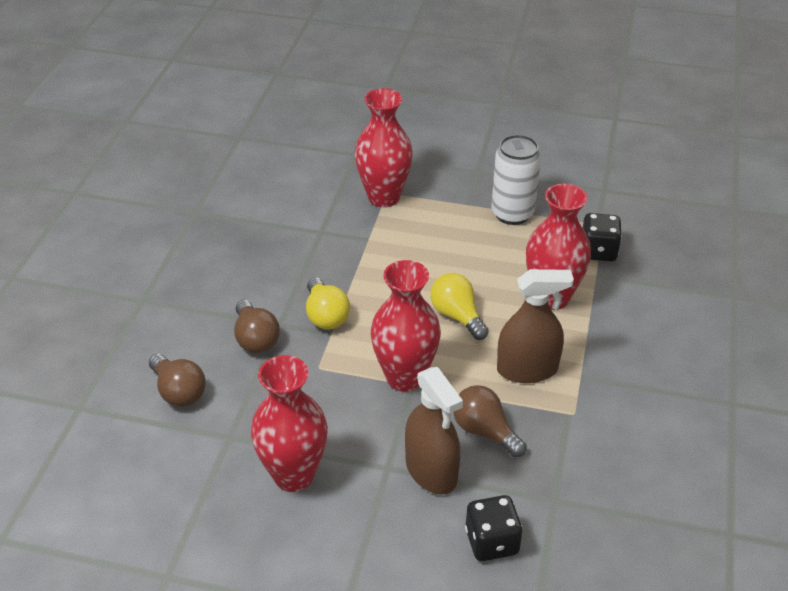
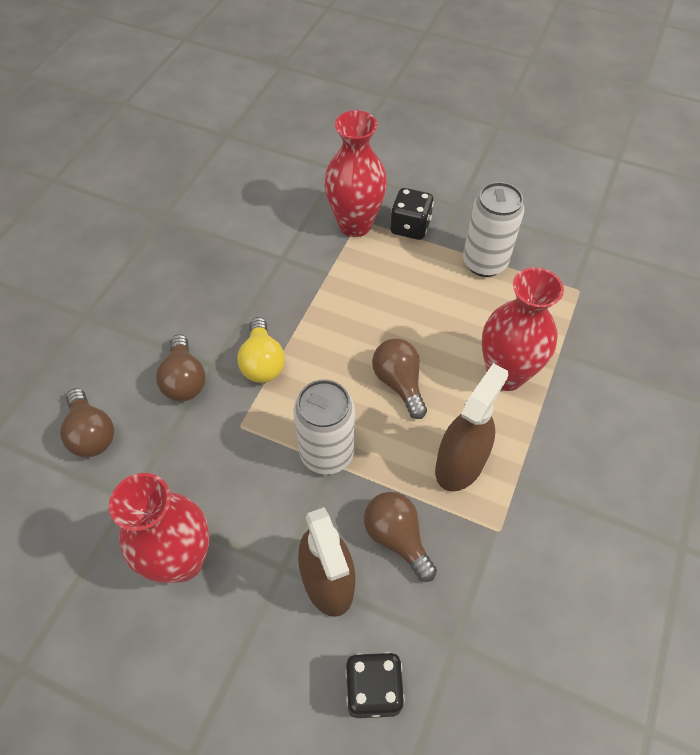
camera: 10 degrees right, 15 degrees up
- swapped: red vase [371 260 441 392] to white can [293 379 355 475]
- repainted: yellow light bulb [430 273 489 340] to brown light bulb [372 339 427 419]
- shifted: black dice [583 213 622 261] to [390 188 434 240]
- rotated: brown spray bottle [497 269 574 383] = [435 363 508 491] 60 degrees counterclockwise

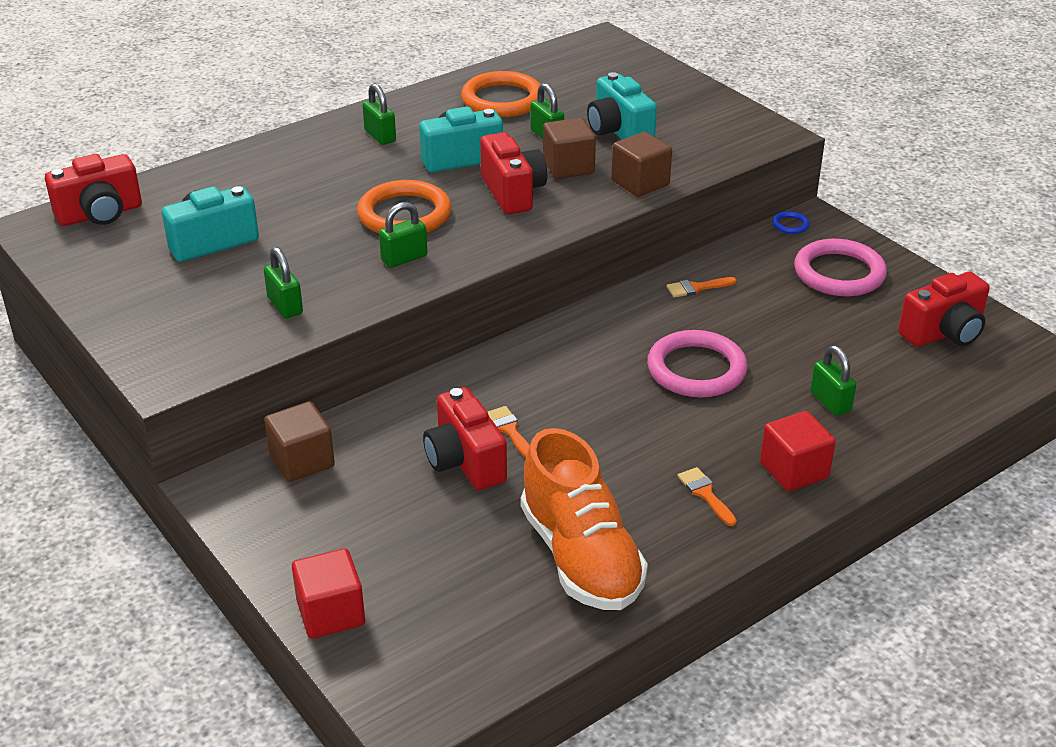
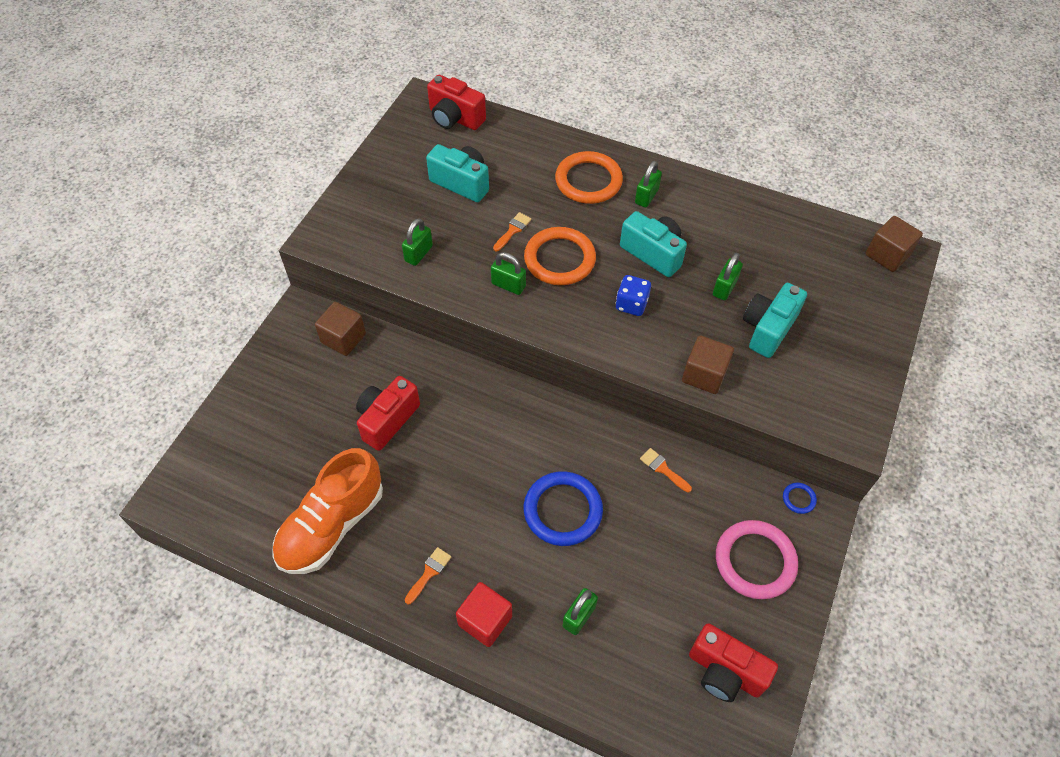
camera: 60 degrees right, 20 degrees up
- shifted: orange brush [488 406 530 458] to [493 212 532 251]
- repainted: pink ring [647 330 748 398] to blue ring [524 471 603 546]
- shifted: orange ring [461 71 541 117] to [555 151 623 204]
- swapped: red camera [480 132 547 214] to blue dice [616 275 651 316]
- shifted: brown cube [543 118 596 179] to [866 216 923 272]
- gone: red cube [292 548 365 639]

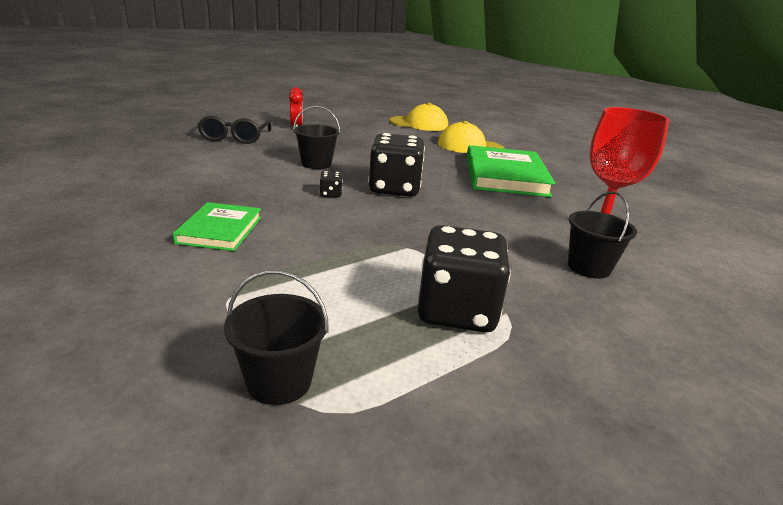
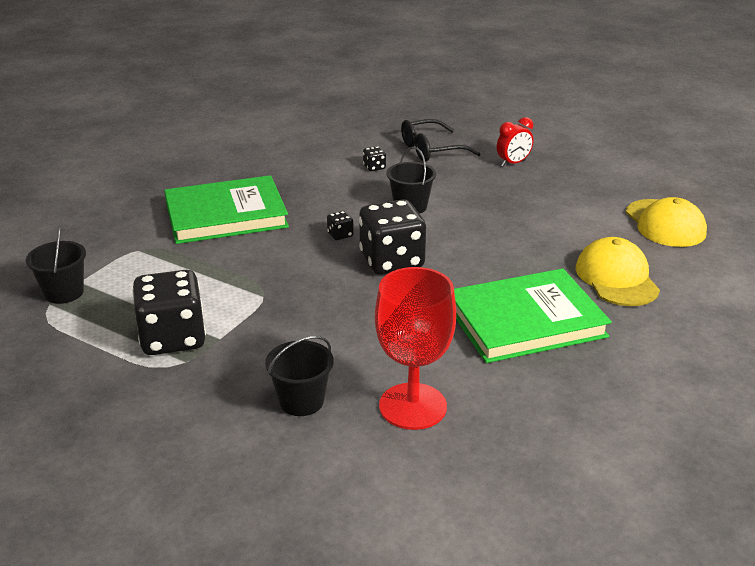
camera: 70 degrees right, 5 degrees up
- scaled: green book [173 202 261 251] = [164 175 289 244] x1.78
- new: black dice [363 146 386 171]

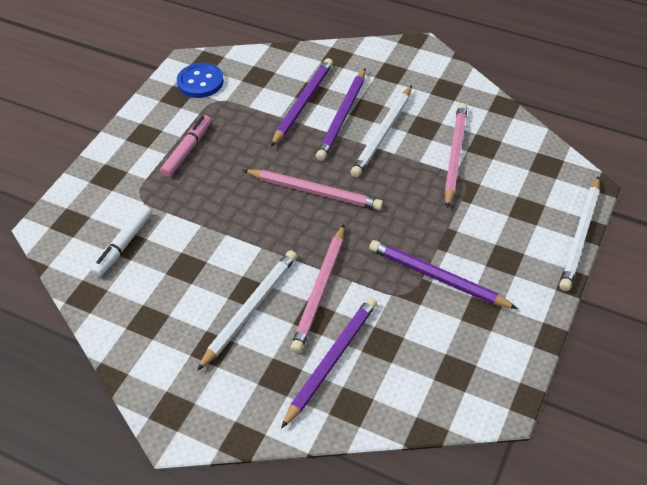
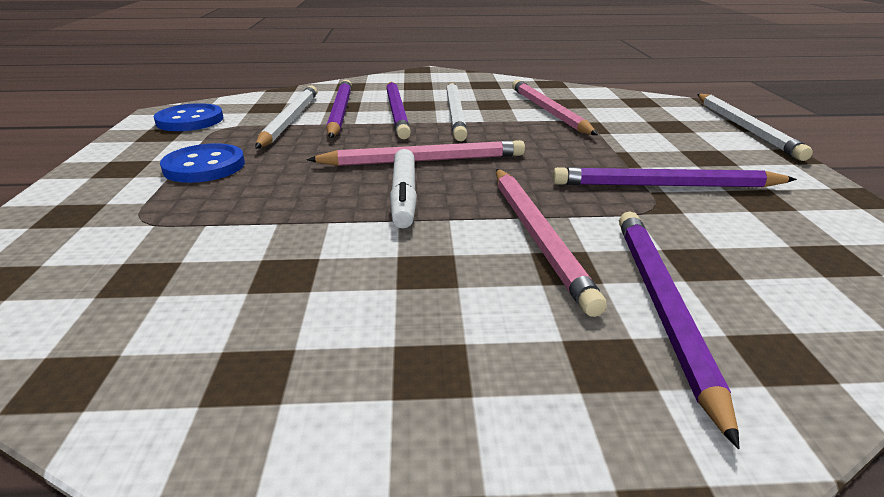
camera: 30 degrees left, 20 degrees down
- swapped: pink marker [160 115 211 178] to blue button [160 143 245 183]
- shifted: white pencil [197 250 297 371] to [255 85 317 149]
- shifted: white marker [91 205 152 277] to [390 149 417 228]

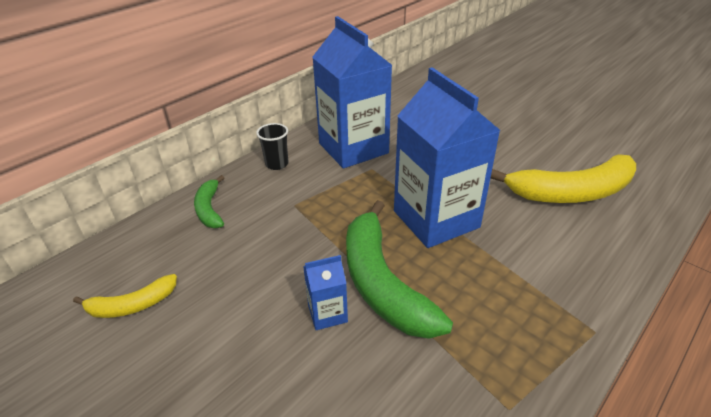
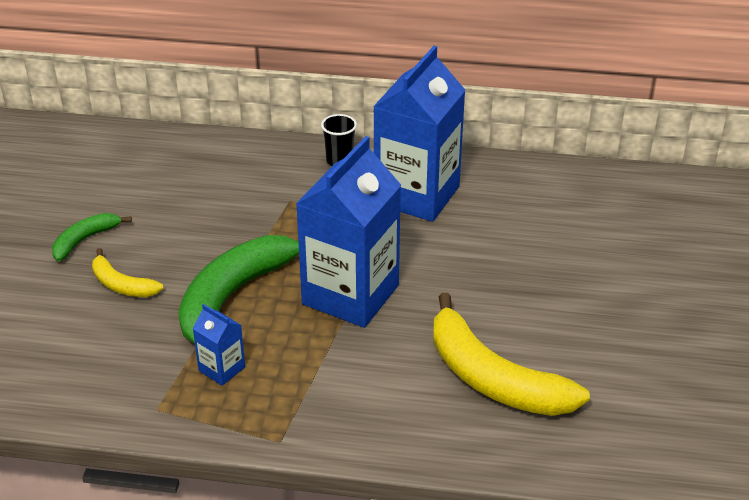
camera: 55 degrees right, 0 degrees up
- shifted: green banana [194 175 224 228] to [52 213 132 261]
- shifted: yellow banana [73 274 177 318] to [92 248 163 297]
- shifted: blue carton [303 255 348 330] to [193 304 245 386]

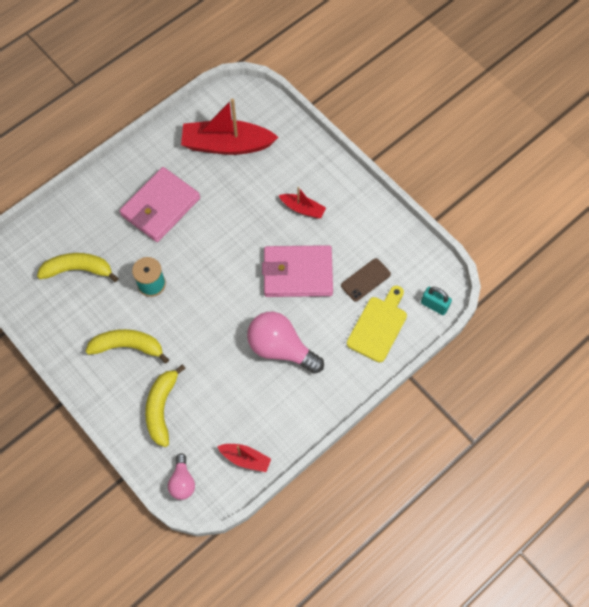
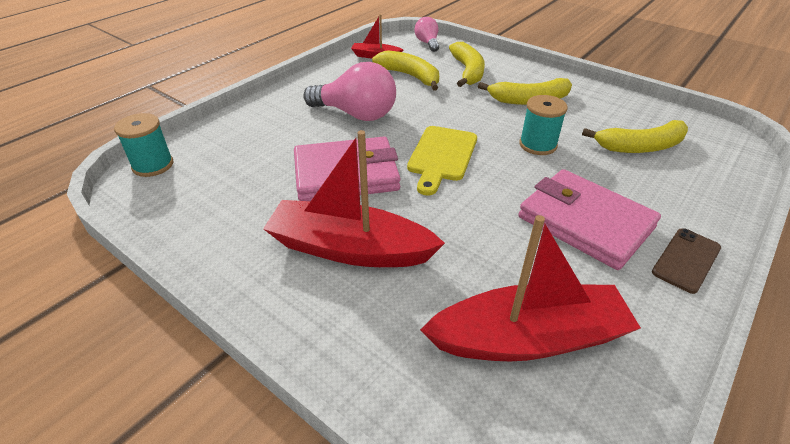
camera: 170 degrees right, 25 degrees down
- swapped: turquoise padlock [421 287 452 315] to turquoise spool [114 113 173 177]
- scaled: red boat [278 187 326 219] = [263 130 445 267] x2.00
- new: yellow banana [372 50 439 91]
- shifted: yellow cutting board [347 286 407 362] to [407 126 477 196]
- rotated: pink wallet [120 167 200 242] = [518 169 661 270] 75 degrees counterclockwise
- shifted: brown phone [341 258 391 302] to [652 228 721 294]

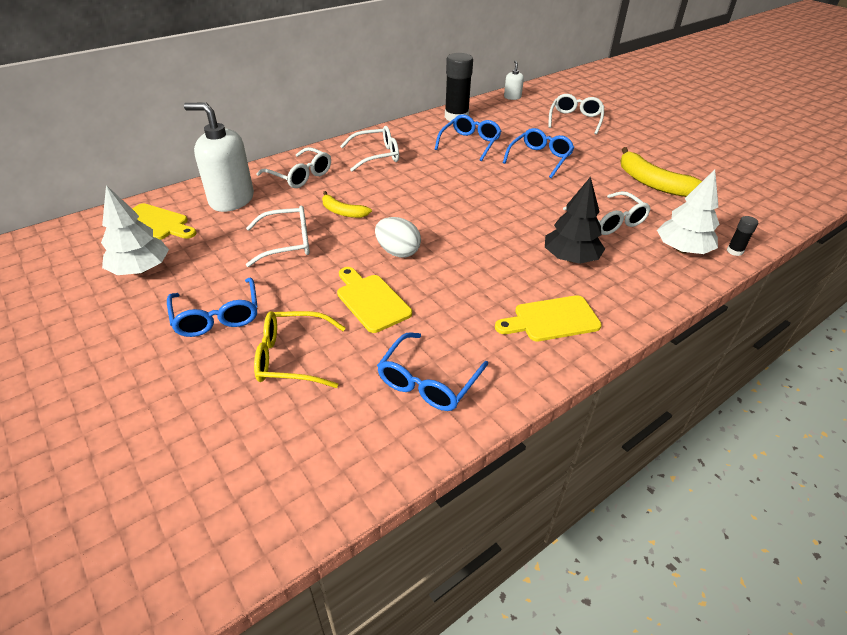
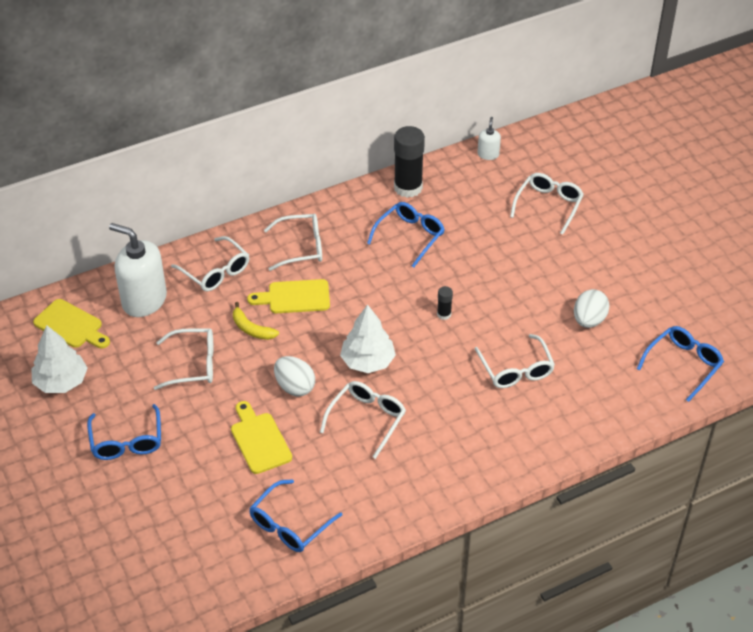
camera: 10 degrees right, 5 degrees up
- shifted: yellow cutting board [495 295 602 341] to [247 279 330 313]
- new: white glasses [320 381 406 459]
- shifted: white tree [657 169 719 254] to [340 304 396 373]
- shifted: black glue stick [727 216 758 256] to [437 286 453 320]
- swapped: yellow banana [620 147 702 197] to white egg [574 289 610 328]
- shifted: blue glasses [503 128 574 178] to [637 326 724 402]
- gone: yellow glasses [254 311 346 388]
- gone: black tree [545 176 605 264]

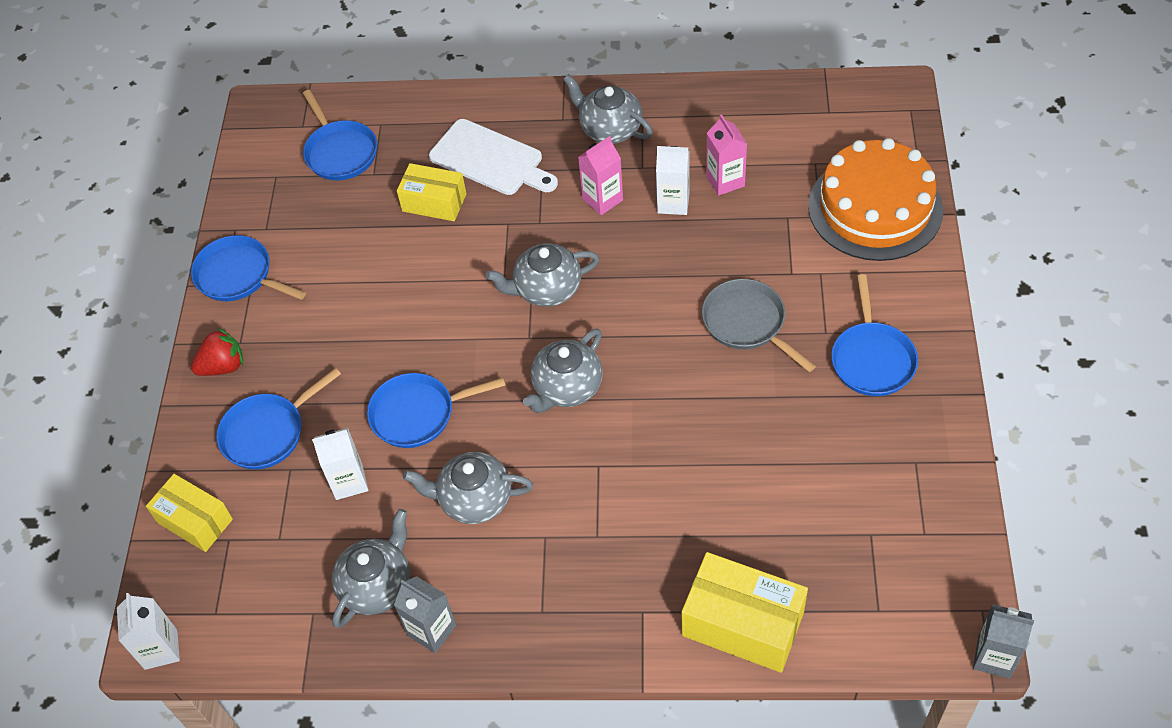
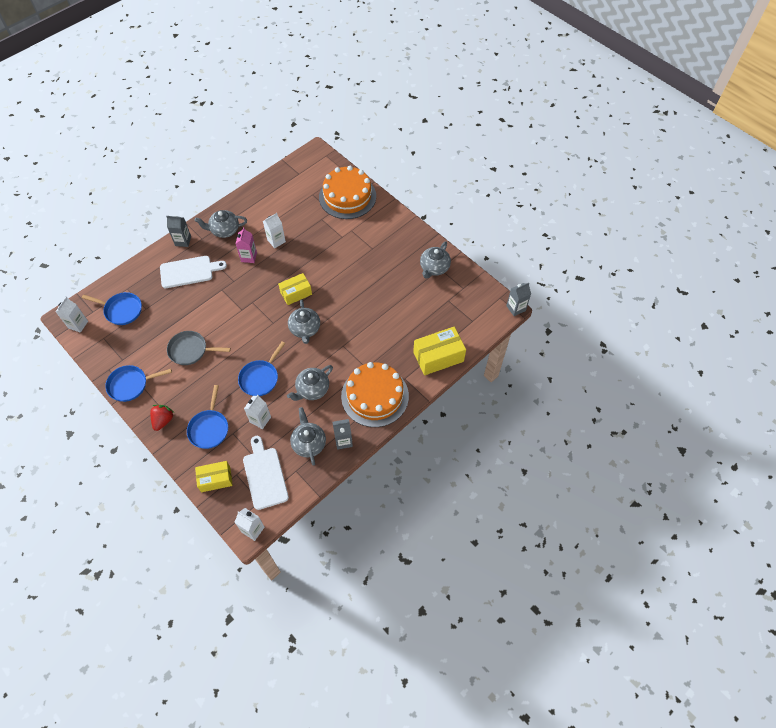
camera: 50 degrees left, 5 degrees up
- new: white carton [56 297 88 333]
- new: grey carton [166 216 191 247]
- shifted: grey pan [702 279 816 372] to [167 331 231 365]
- new: white cutting board [243 436 289 510]
- shifted: yellow box [397 163 467 221] to [278 273 312 305]
- new: orange cake [341 362 409 427]
- shifted: grey teapot [486 243 600 307] to [420 242 451 279]
- gone: pink carton [706 114 747 196]
- gone: blue pan [831 274 918 396]

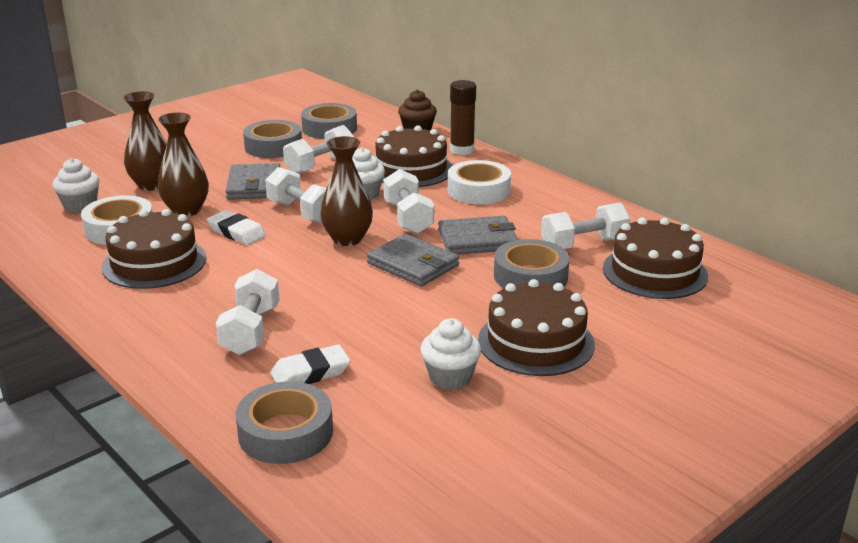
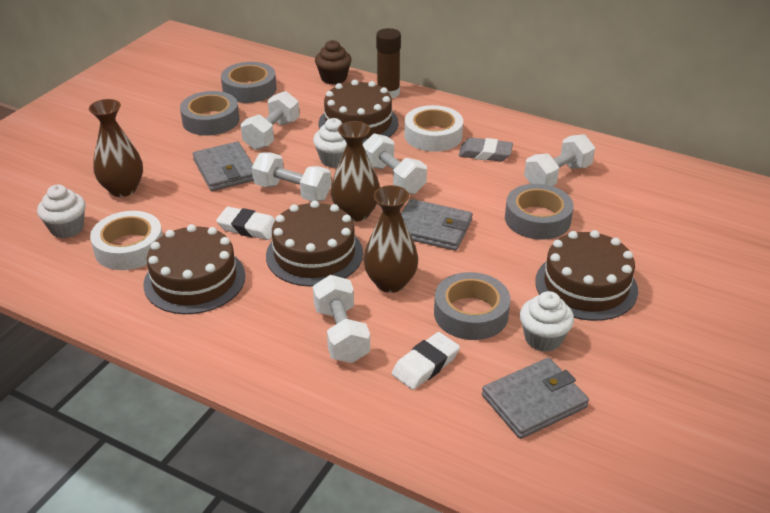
camera: 20 degrees left, 10 degrees up
- shifted: brown cake [603 217 708 299] to [266 200 363 287]
- shifted: brown vase [158 112 209 217] to [364 185 418 293]
- shifted: grey tape [236 381 333 464] to [434 272 511 340]
- new: grey eraser [459 137 513 161]
- shifted: grey wallet [438 216 518 255] to [482 358 589 439]

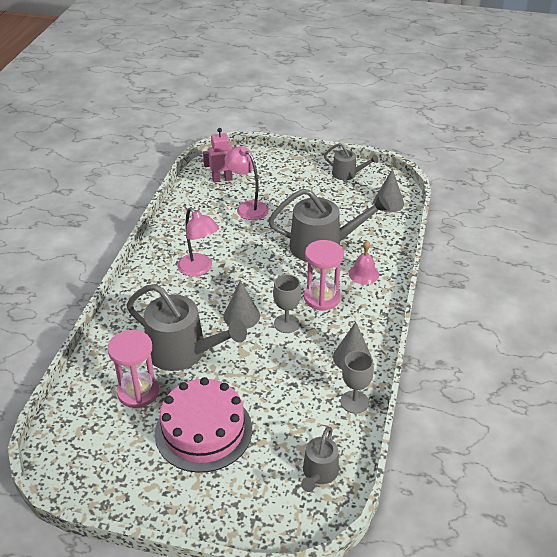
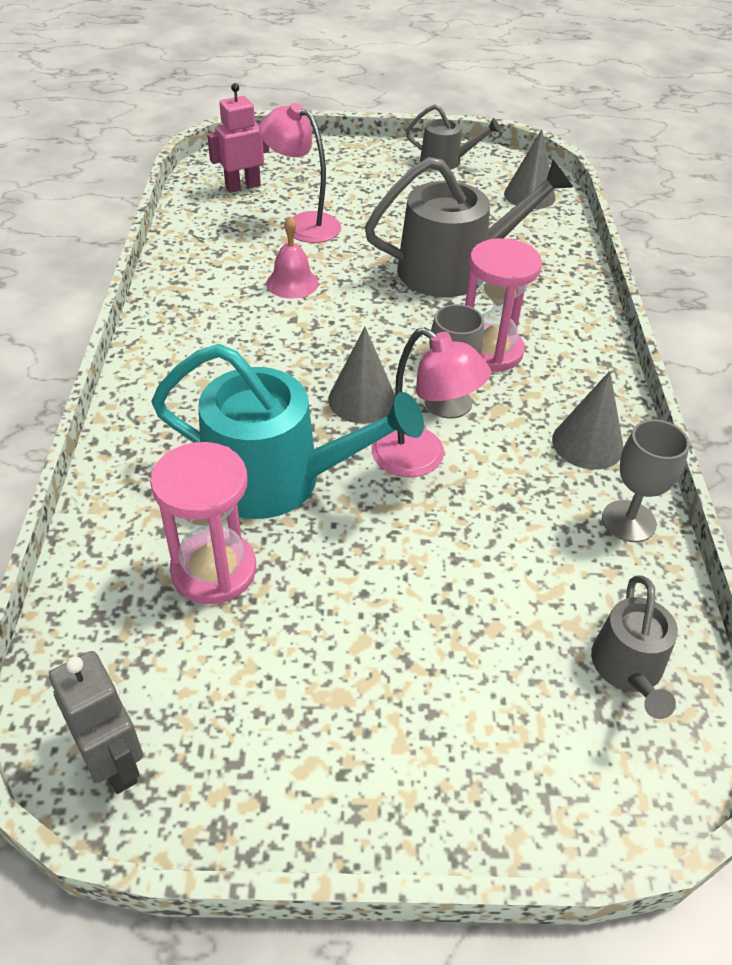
camera: 15 degrees left, 5 degrees up
- new: grey robot [49 651 143 794]
- repainted: grey watering can [126 284 247 371] to turquoise watering can [151 344 424 519]
- shifted: pink bell [349 241 379 284] to [266 216 319 299]
- shifted: pink lamp [177 207 219 276] to [371 327 491 477]
- gone: pink cake [155 377 252 473]

